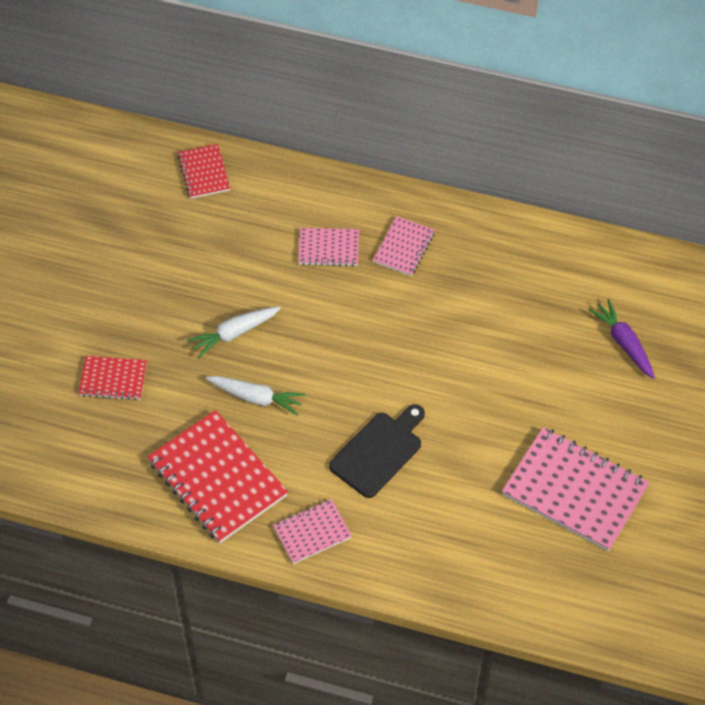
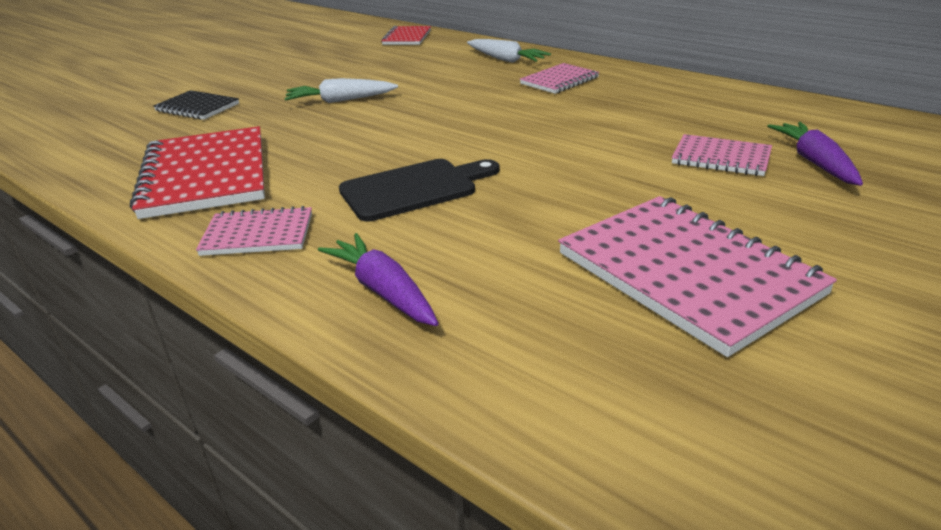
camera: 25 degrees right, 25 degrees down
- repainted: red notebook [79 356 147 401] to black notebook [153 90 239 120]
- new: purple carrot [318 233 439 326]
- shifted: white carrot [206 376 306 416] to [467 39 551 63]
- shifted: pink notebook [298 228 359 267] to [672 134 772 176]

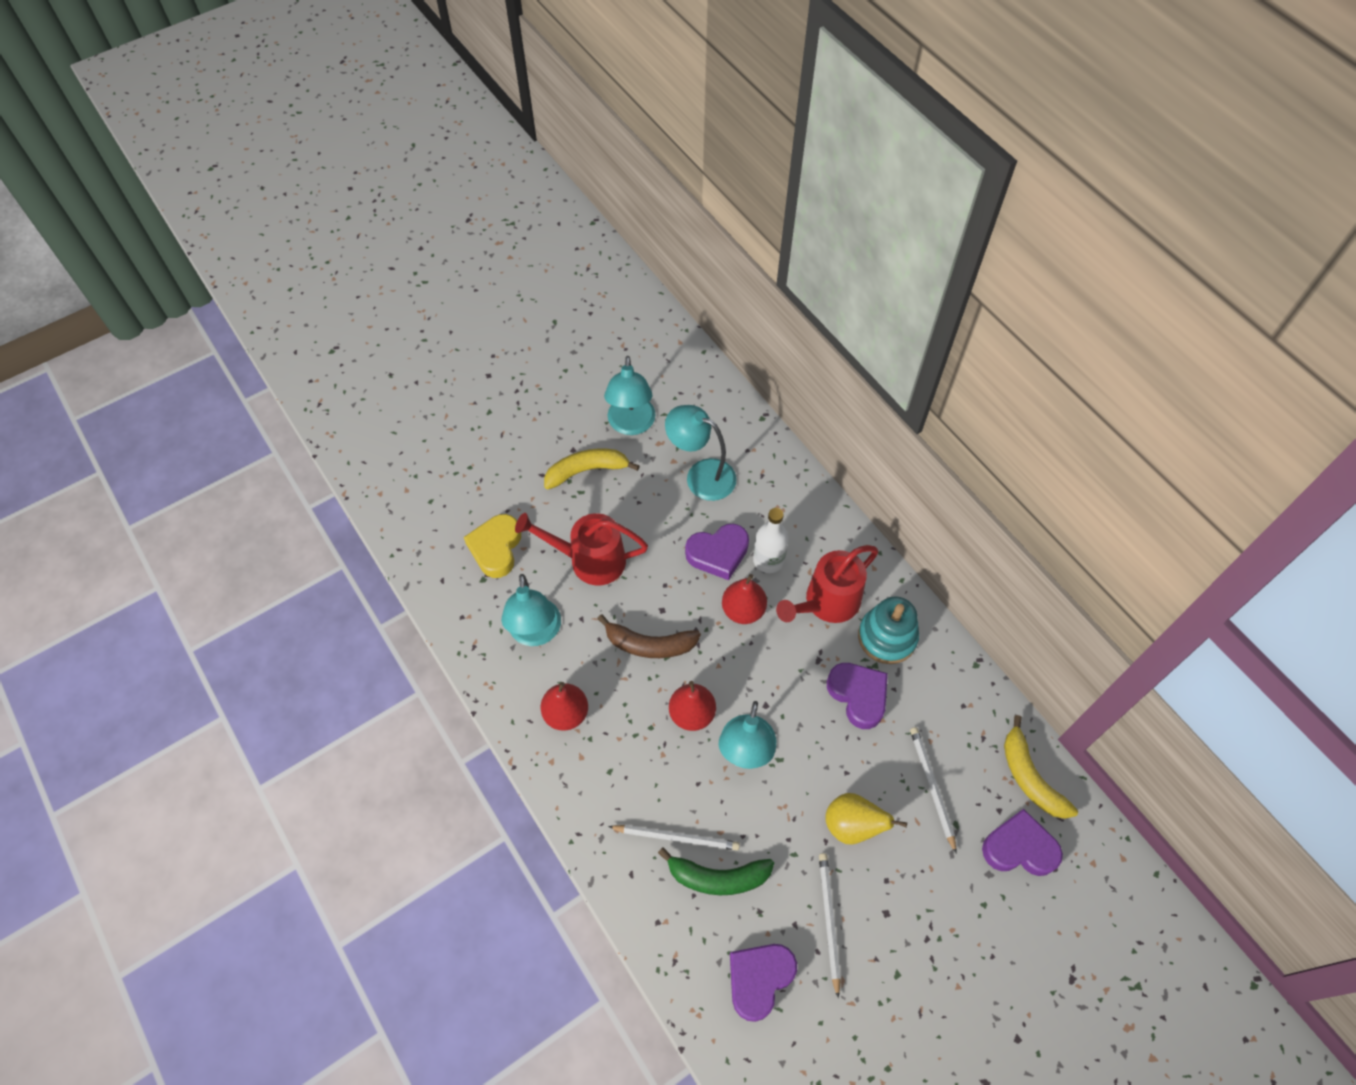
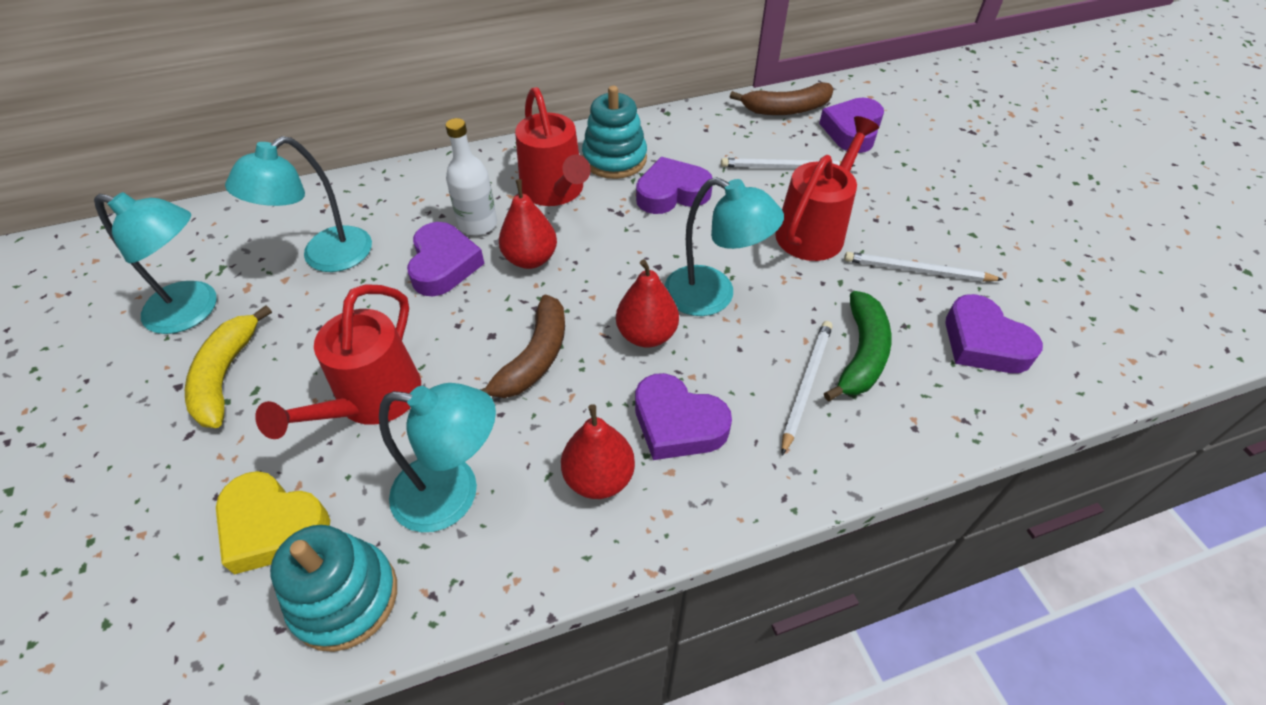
camera: 75 degrees left, 10 degrees down
- new: turquoise stacking toy [270 525 397 652]
- new: purple heart [635 373 732 460]
- repainted: yellow banana [1004 715 1078 819] to brown banana [730 82 834 115]
- swapped: yellow pear [825 793 907 845] to red watering can [775 116 879 261]

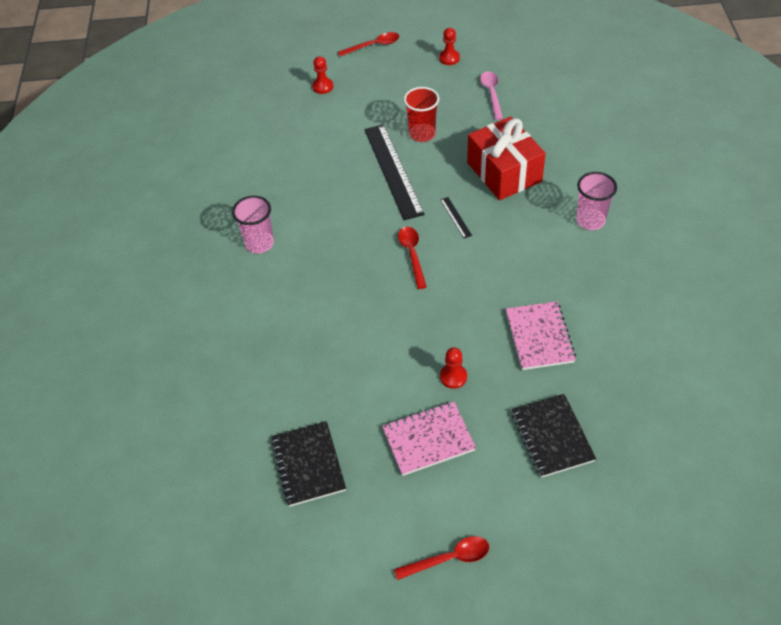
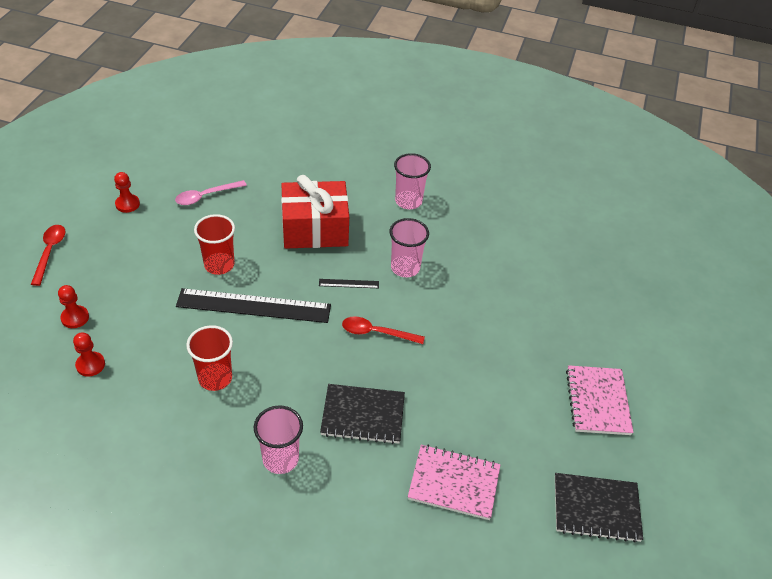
camera: 75 degrees left, 5 degrees down
- shifted: red pawn [440 347 467 389] to [73 332 105 377]
- rotated: pink spoon [480 71 503 120] = [175 180 247 205] 45 degrees counterclockwise
- new: red cup [186 325 233 391]
- shifted: black notebook [512 394 596 478] to [320 384 405 444]
- new: pink cup [390 218 429 277]
- shifted: pink notebook [506 301 576 370] to [408 445 500 520]
- gone: red spoon [394 536 489 580]

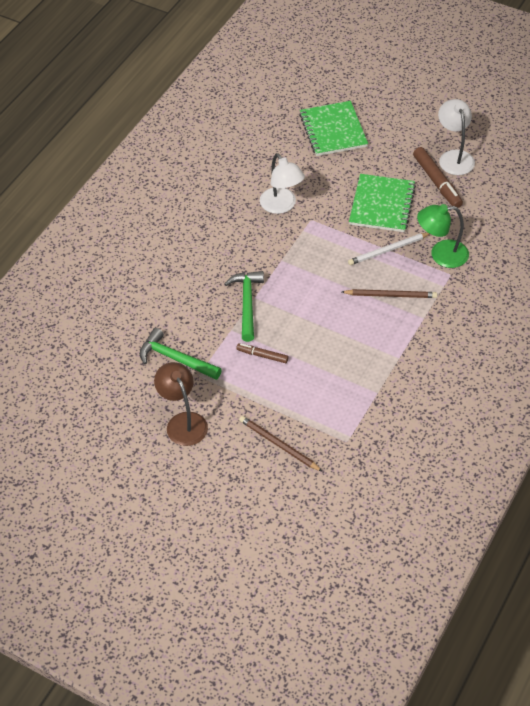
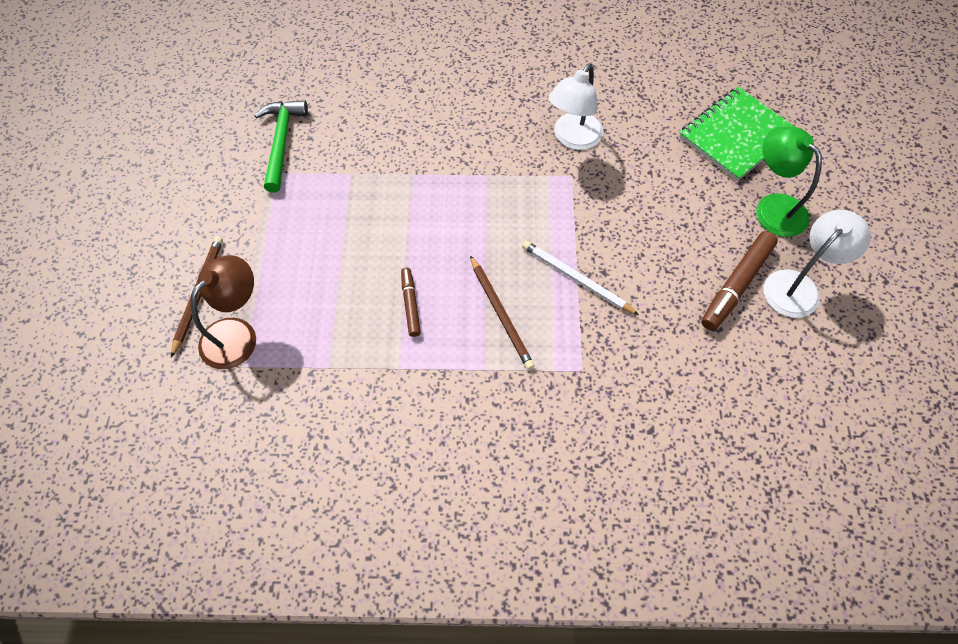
camera: 60 degrees right, 10 degrees up
- shifted: brown lamp [154 362 208 446] to [191 255 256 369]
- shifted: brown marker [236 343 289 363] to [401 268 421 337]
- shifted: green lamp [417 204 469 268] to [756 126 822 237]
- gone: green hammer [224 271 264 342]
- gone: green notebook [349 174 416 232]

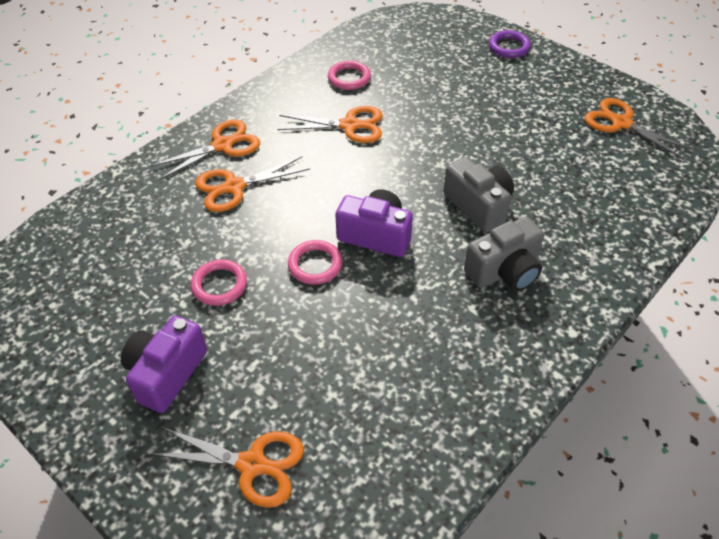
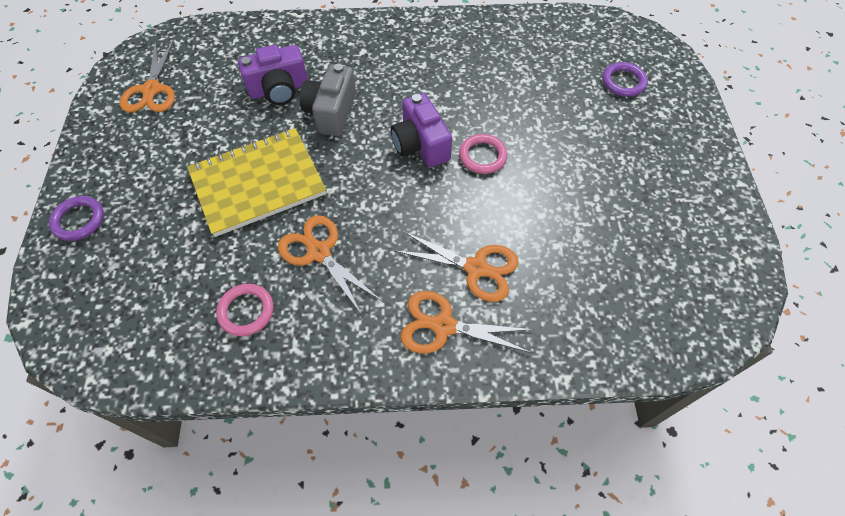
camera: 135 degrees left, 10 degrees up
- new: yellow notebook [187 128 326 237]
- shifted: purple camera [121 316 207 413] to [238 45 308 105]
- swapped: orange scissors [149 426 304 508] to purple ring [603 62 648 97]
- gone: pink ring [191 259 247 306]
- gone: grey camera [464 216 544 291]

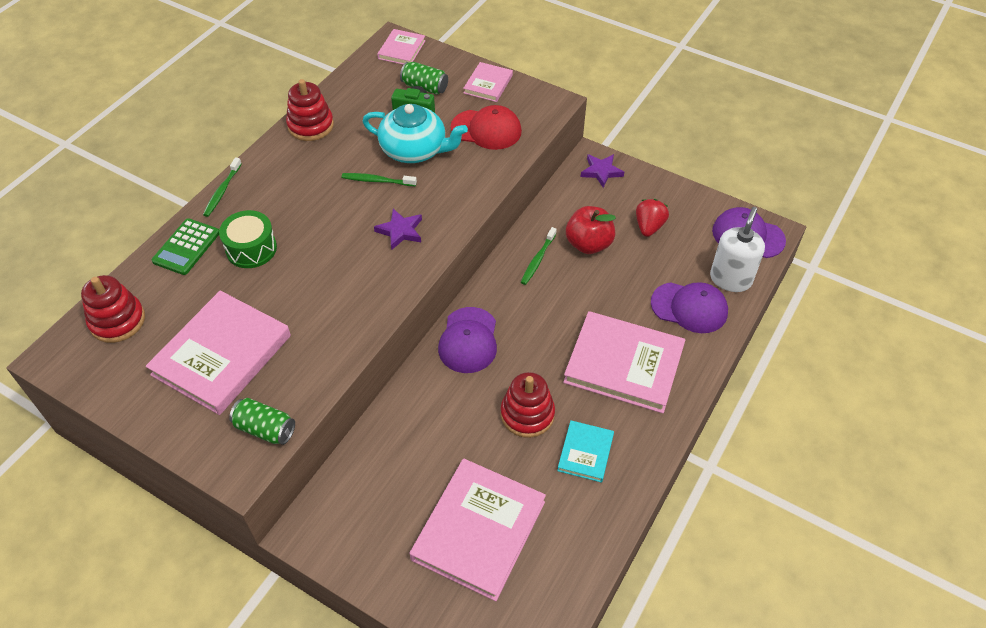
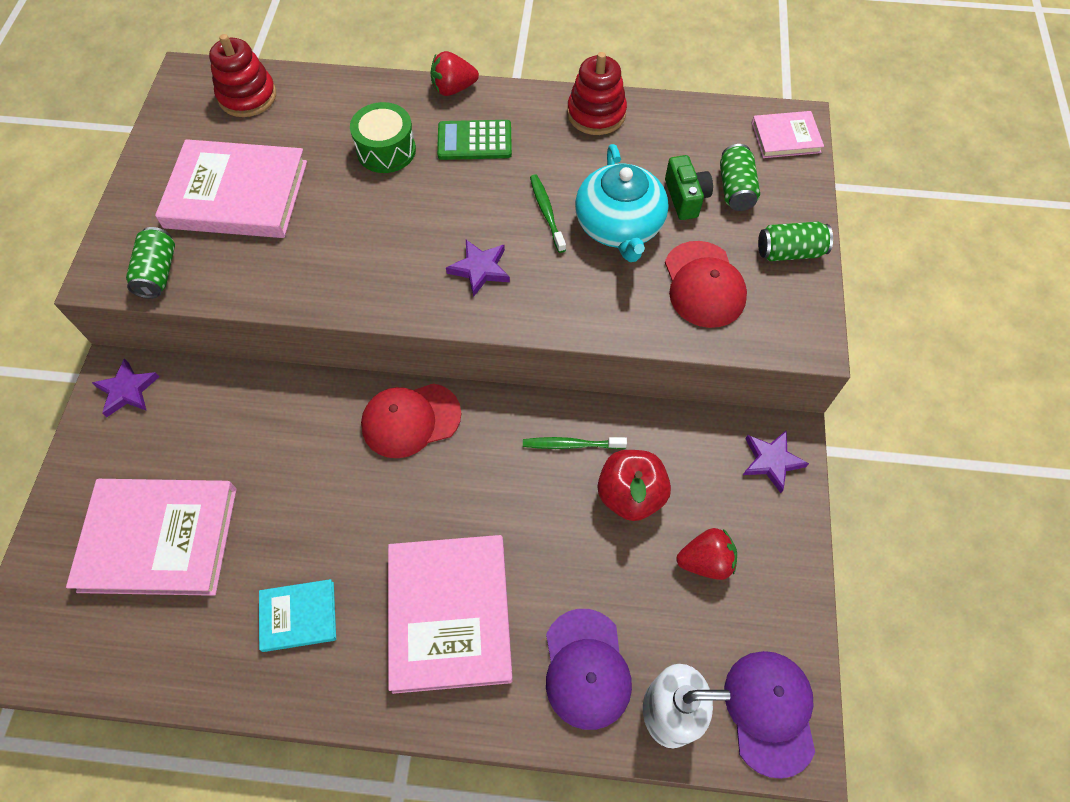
camera: 65 degrees right, 10 degrees up
- new: purple star [92 358 159 417]
- repainted: purple cap [438 307 497 373] to red cap [361 383 461 458]
- swapped: green toothbrush [203 157 242 217] to red strawberry [430 51 479 96]
- shifted: green calculator [152 218 219 275] to [437 120 512 160]
- swapped: pink book [463 62 513 102] to green can [758 222 833 261]
- gone: red stacking toy [501 372 555 438]

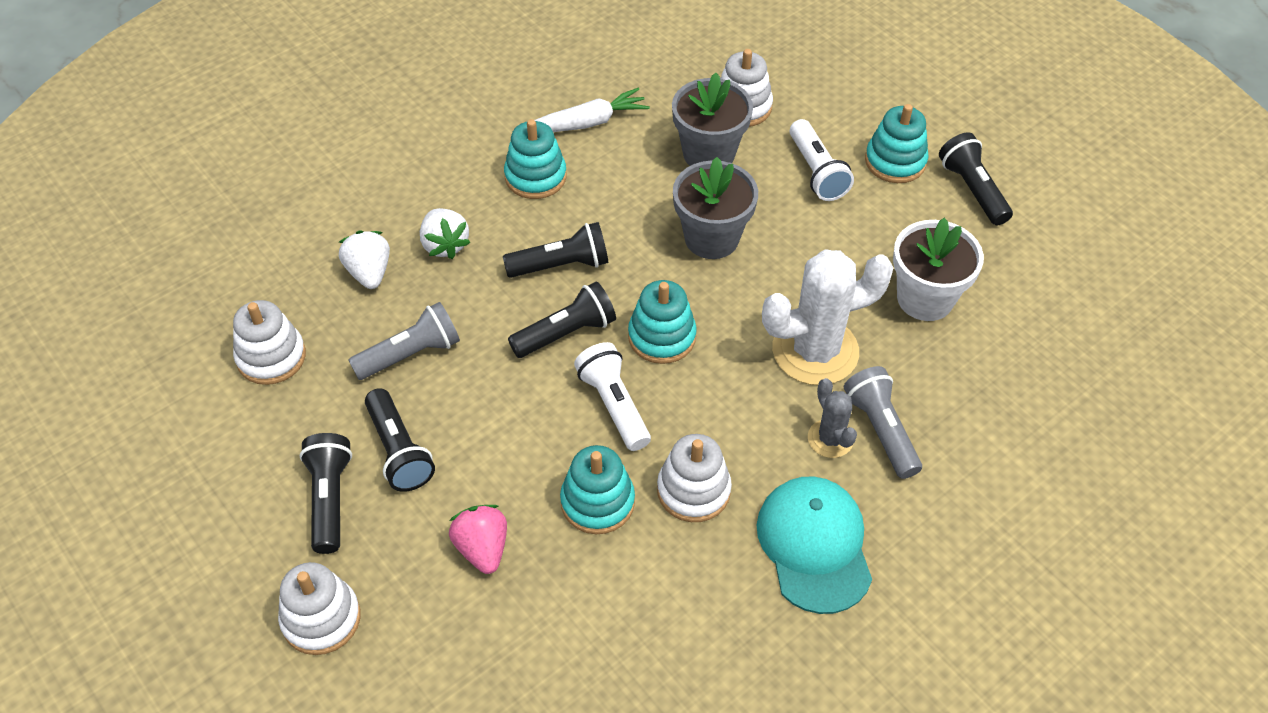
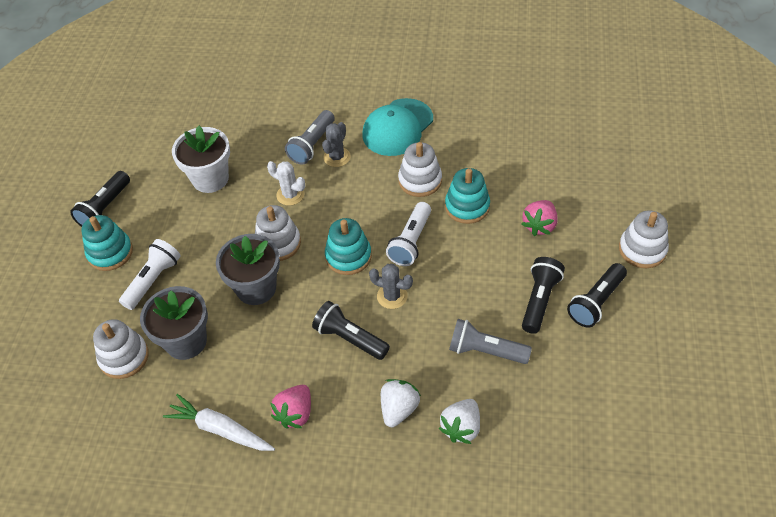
camera: 130 degrees left, 0 degrees up
- shifted: white stacking toy [233 300 306 385] to [255 205 301 261]
- scaled: white cactus [762 250 894 385] = [267 161 305 206] x0.51
- swapped: turquoise stacking toy [504 119 567 199] to pink strawberry [270 385 311 428]
- swapped: black flashlight [508 282 616 358] to grey cactus [369 264 413 309]

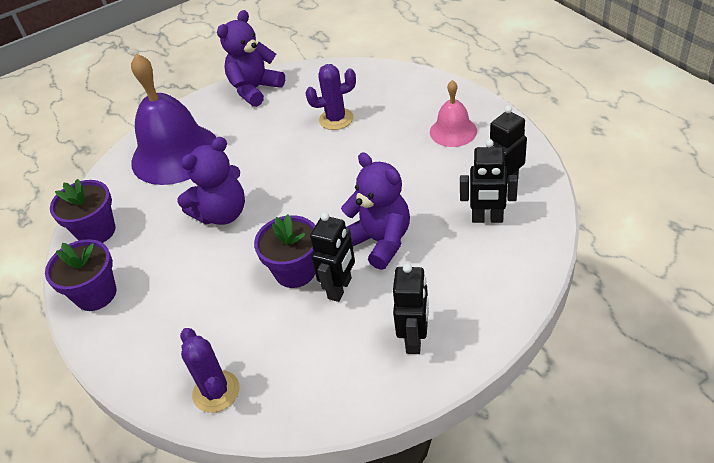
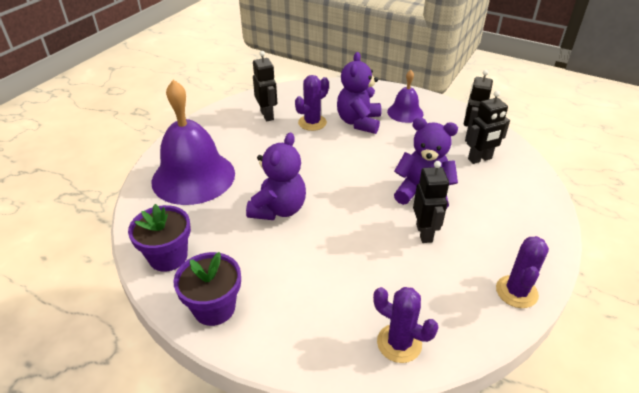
camera: 35 degrees left, 5 degrees down
- shifted: black robot [393 263 429 354] to [253 51 277 121]
- shifted: purple teddy bear [217 10 285 107] to [337 52 382 134]
- repainted: pink bell [430 80 477 147] to purple bell [387 70 423 123]
- new: purple cactus [496 236 549 308]
- gone: purple flower pot [254 214 316 288]

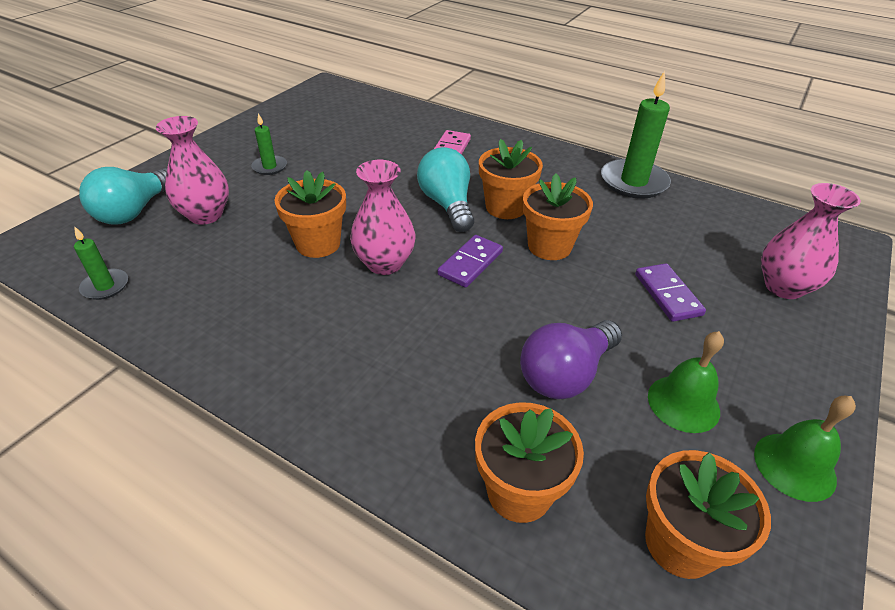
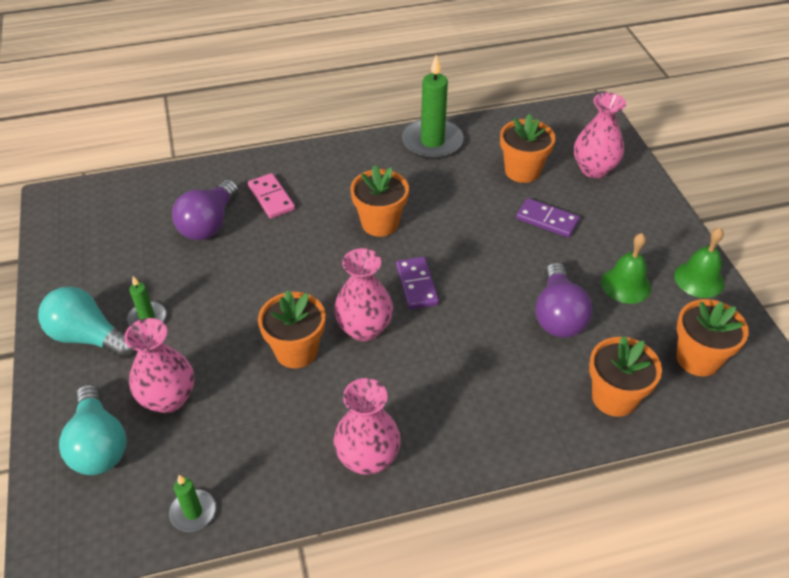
camera: 45 degrees left, 5 degrees up
- shifted: turquoise light bulb [417 147 474 232] to [38 286 135 358]
- new: purple light bulb [172 180 239 240]
- new: pink vase [334 378 401 475]
- shifted: orange flower pot [523 173 593 260] to [500 114 556 183]

